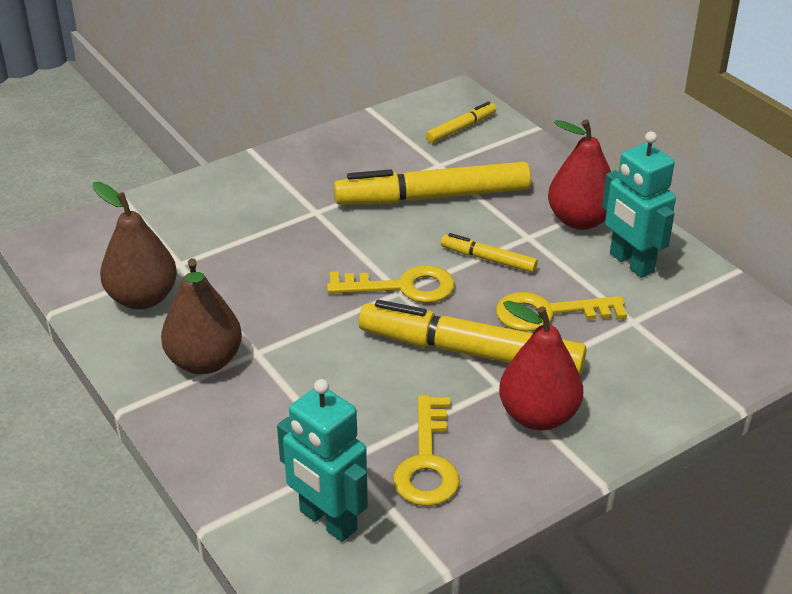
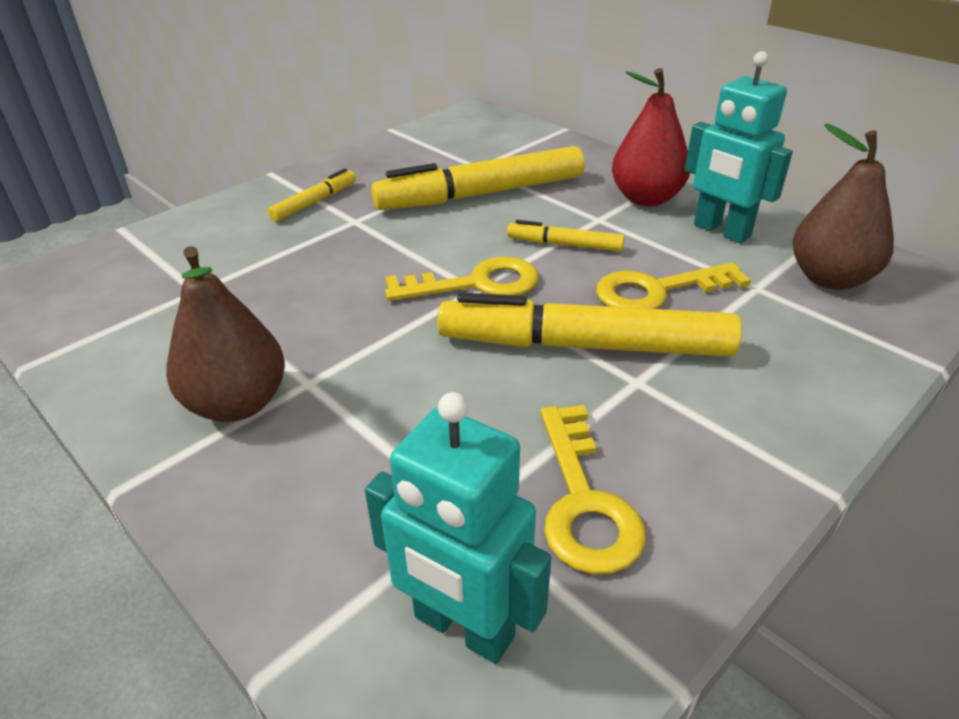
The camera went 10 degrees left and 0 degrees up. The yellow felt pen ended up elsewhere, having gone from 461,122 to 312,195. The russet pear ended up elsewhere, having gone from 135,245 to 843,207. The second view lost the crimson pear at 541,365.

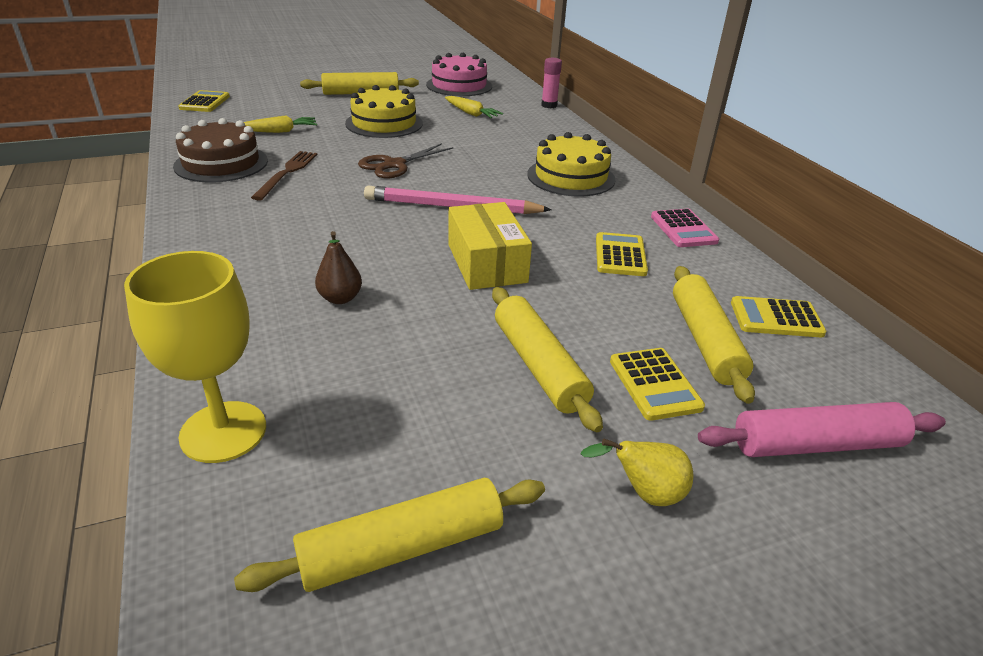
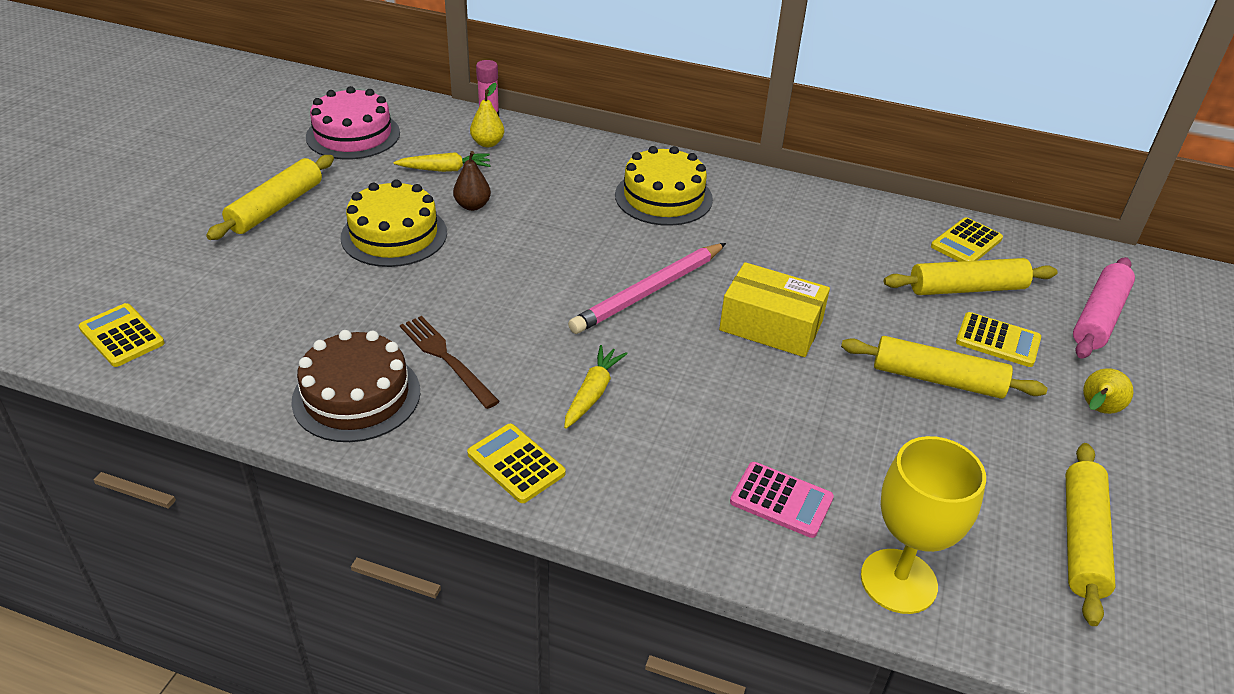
The camera went 50 degrees left and 5 degrees up. The russet pear ended up elsewhere, having gone from 338,267 to 472,181. The yellow adding machine ended up elsewhere, having gone from 622,254 to 516,463. The second view gained the yellow pear at 487,115. The yellow toy carrot ended up elsewhere, having gone from 280,124 to 595,387. The pink adding machine ended up elsewhere, having gone from 685,228 to 782,500. The yellow pastry roller at 714,335 ended up facing another way, 45 degrees counterclockwise from before. The second view lost the russet scissors at 405,160.

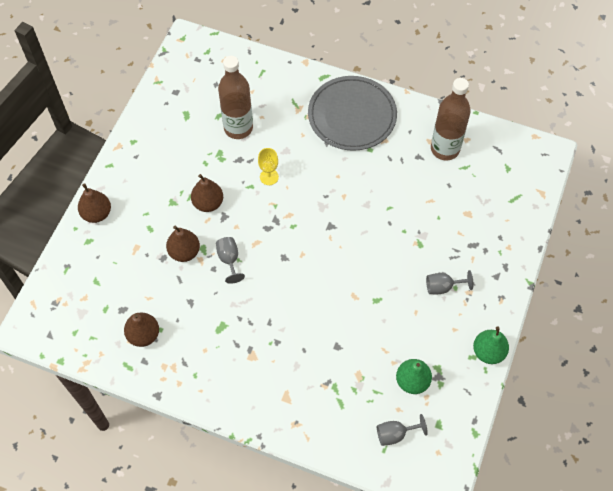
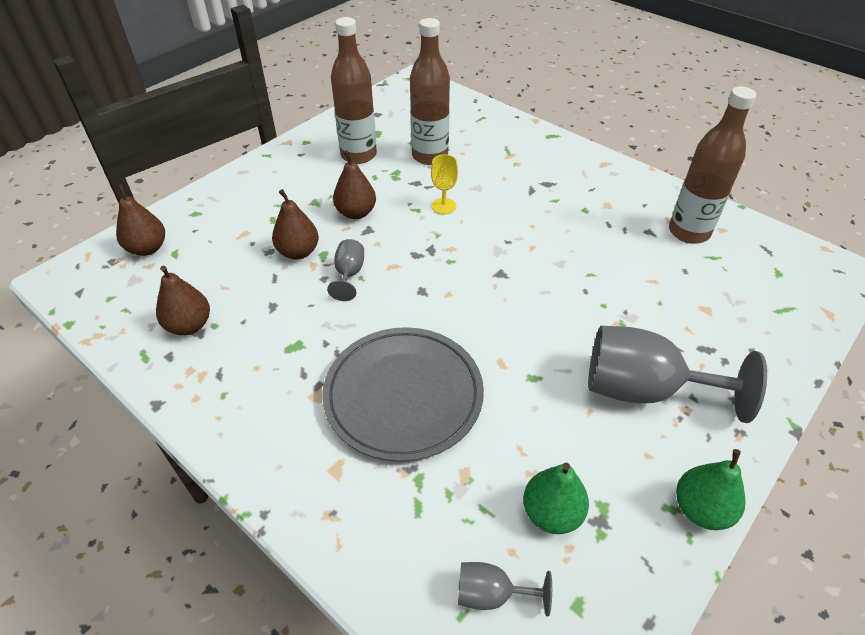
The camera went 20 degrees right and 15 degrees down. The russet pear ended up elsewhere, having gone from 94,203 to 140,220. The ash-grey plate ended up elsewhere, having gone from 352,113 to 403,394. The second view gained the russet flask at 354,90. The size of the ash-grey chalice at 449,282 changed by a factor of 2.11.

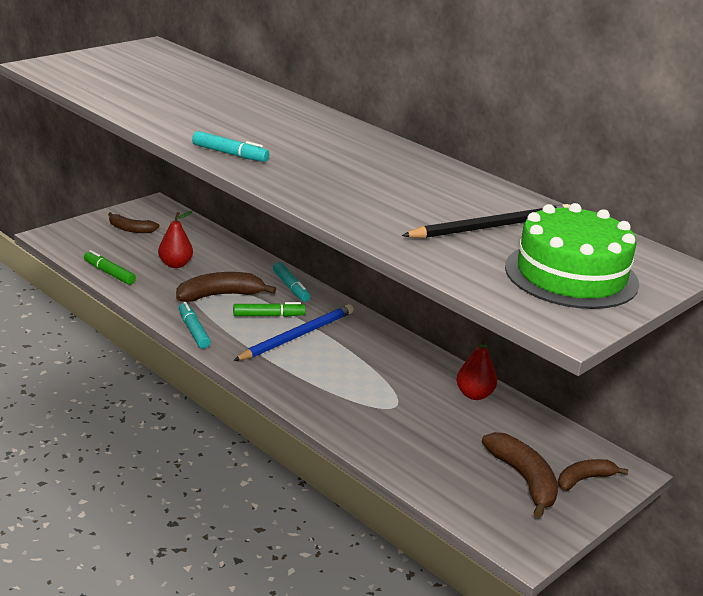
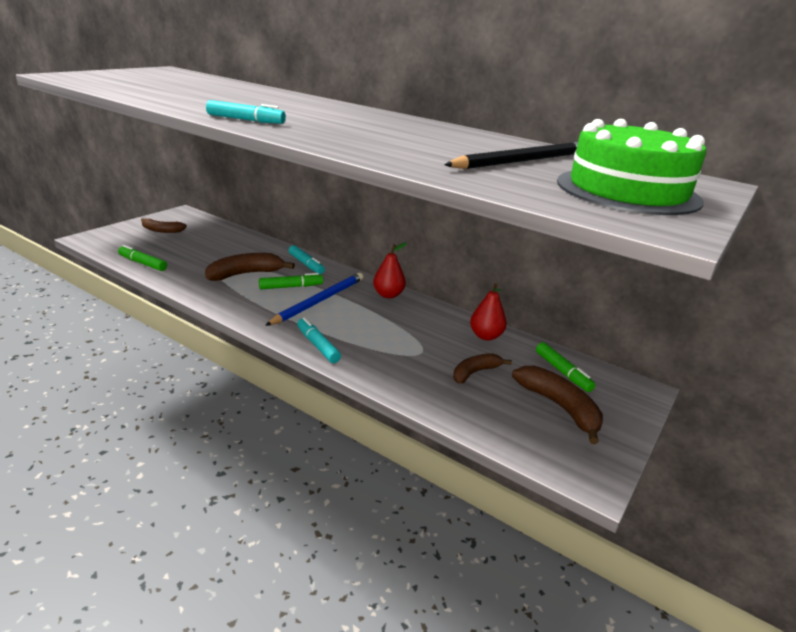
The camera went 10 degrees left and 0 degrees up. The aqua felt pen ended up elsewhere, having gone from 195,325 to 319,340. The crimson pear ended up elsewhere, having gone from 175,239 to 390,270. The russet banana fruit ended up elsewhere, having gone from 593,475 to 482,368. The second view gained the leaf-green felt pen at 565,367.

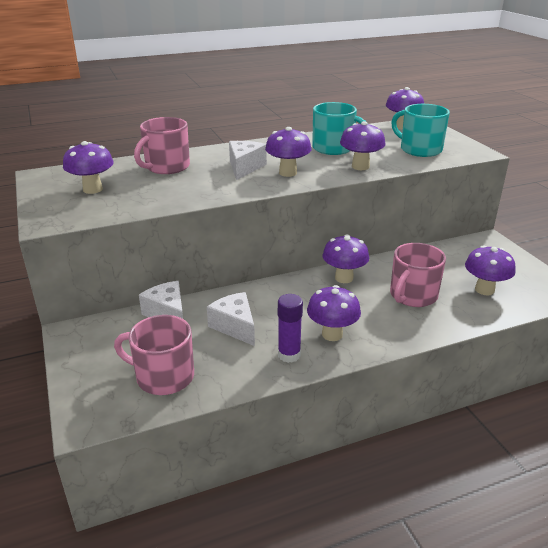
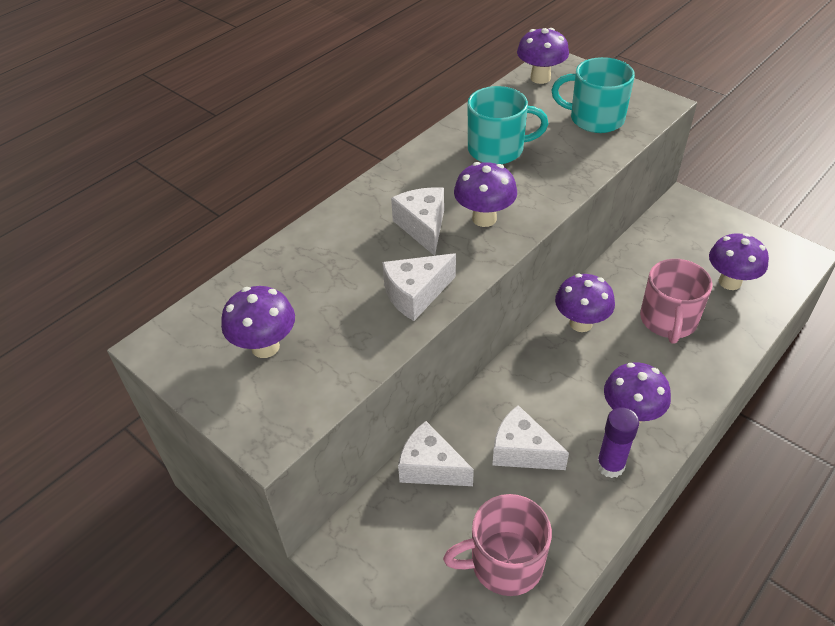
The camera went 25 degrees left and 15 degrees up. The second view gained the white cheese wedge at 419,287. The second view lost the pink tea mug at 162,145. The second view lost the royal purple mushroom at 362,145.

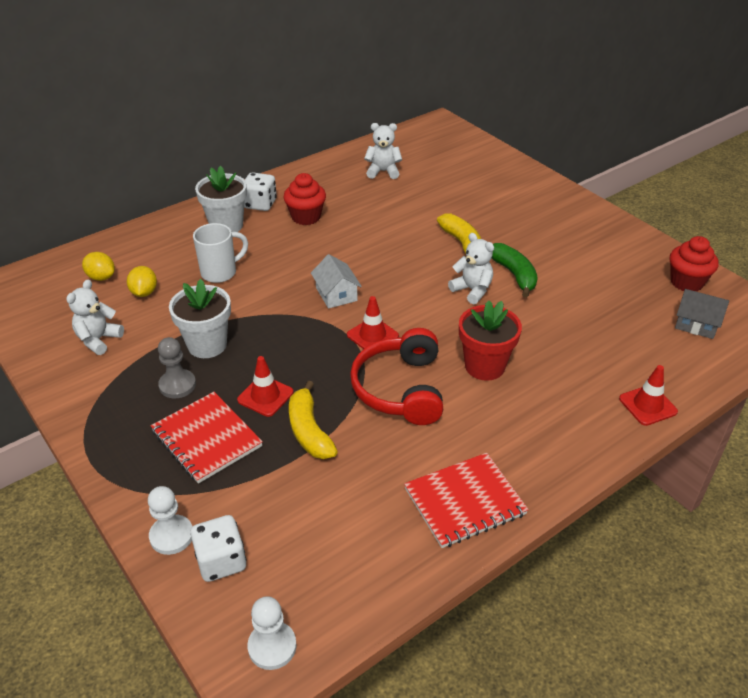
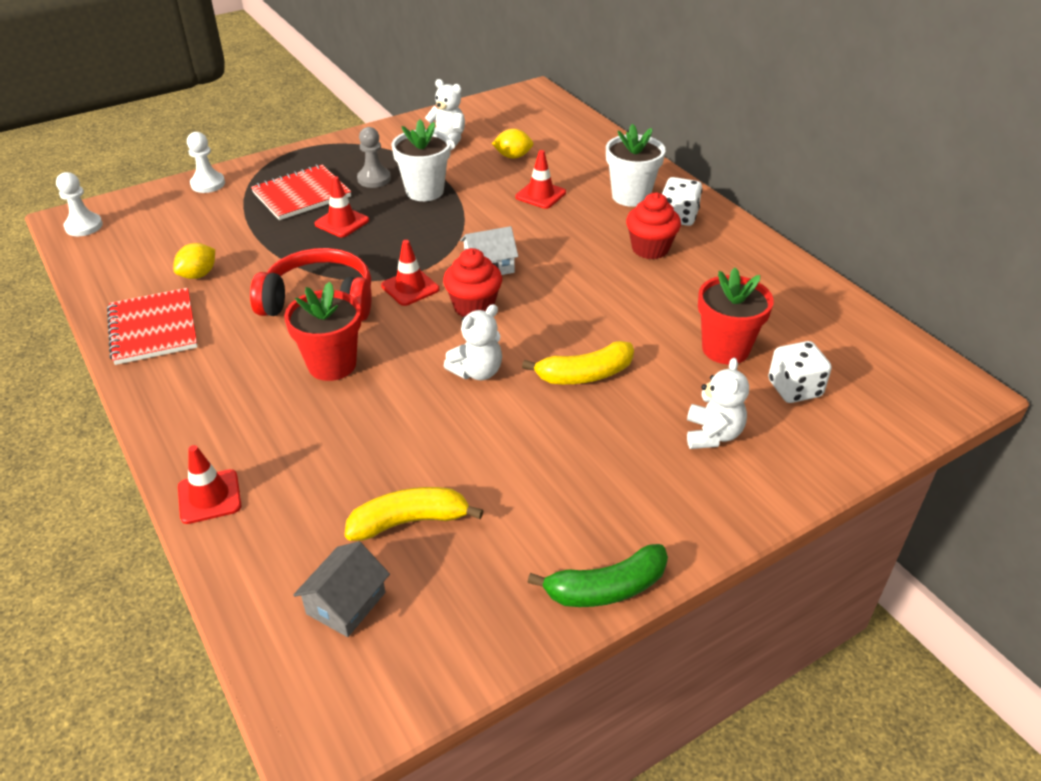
The camera went 95 degrees right and 0 degrees up. The yellow lemon ended up elsewhere, having gone from 98,266 to 194,261. The yellow banana fruit ended up elsewhere, having gone from 313,420 to 414,514. The crimson muffin ended up elsewhere, having gone from 694,263 to 472,282. Where the white tea mug stood at 220,253, the crimson road cone came to stand at 541,179. The leaf-green banana fruit ended up elsewhere, having gone from 515,270 to 597,575. The white teddy bear ended up elsewhere, having gone from 383,151 to 718,403. The second view gained the crimson plant pot at 736,315. The white die ended up elsewhere, having gone from 218,548 to 800,372.

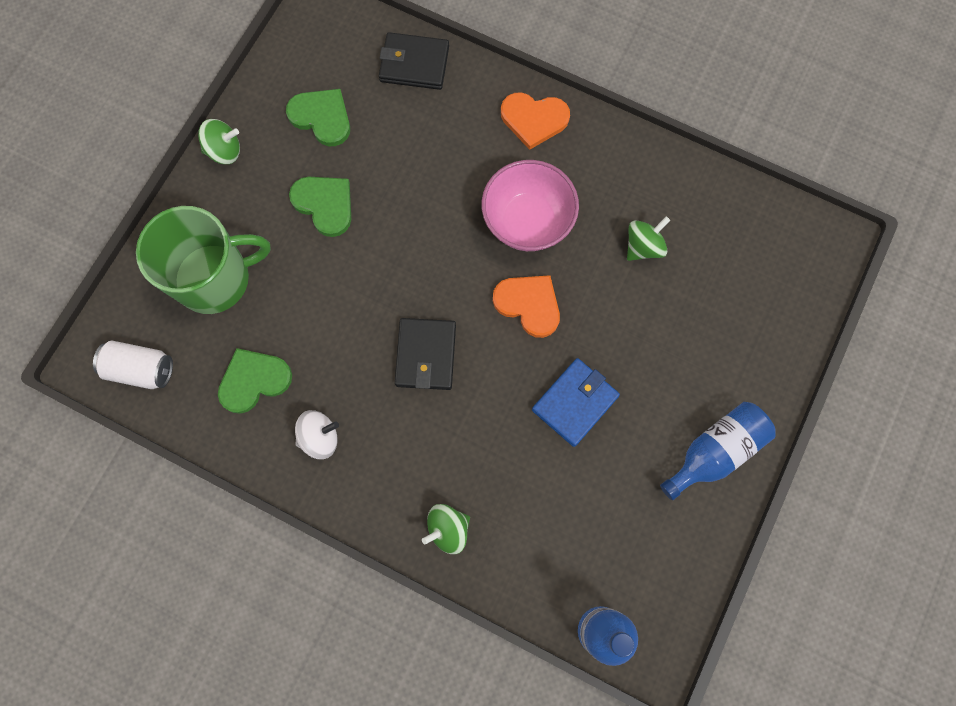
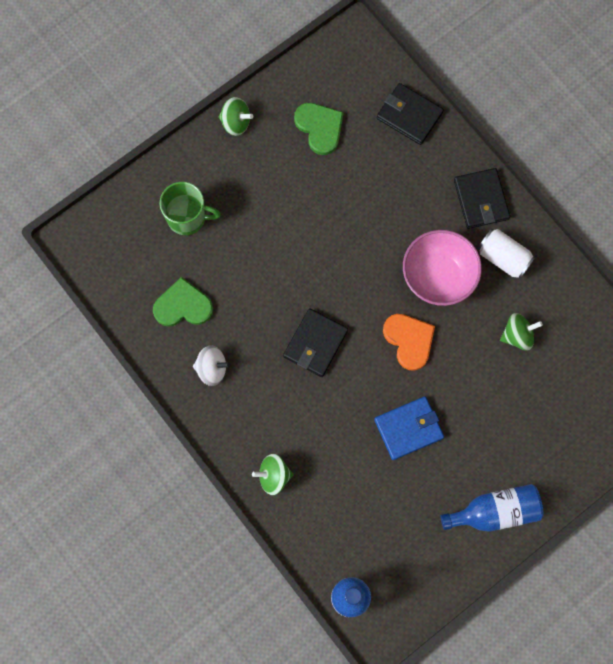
The camera went 25 degrees right and 0 degrees up. The size of the leaf-green tea mug at 203,260 changed by a factor of 0.64. Where the bright orange heart shape stood at 535,121, the ebony wallet came to stand at 482,198. The white can ended up elsewhere, having gone from 133,365 to 506,254. The second view lost the leaf-green heart shape at 320,207.

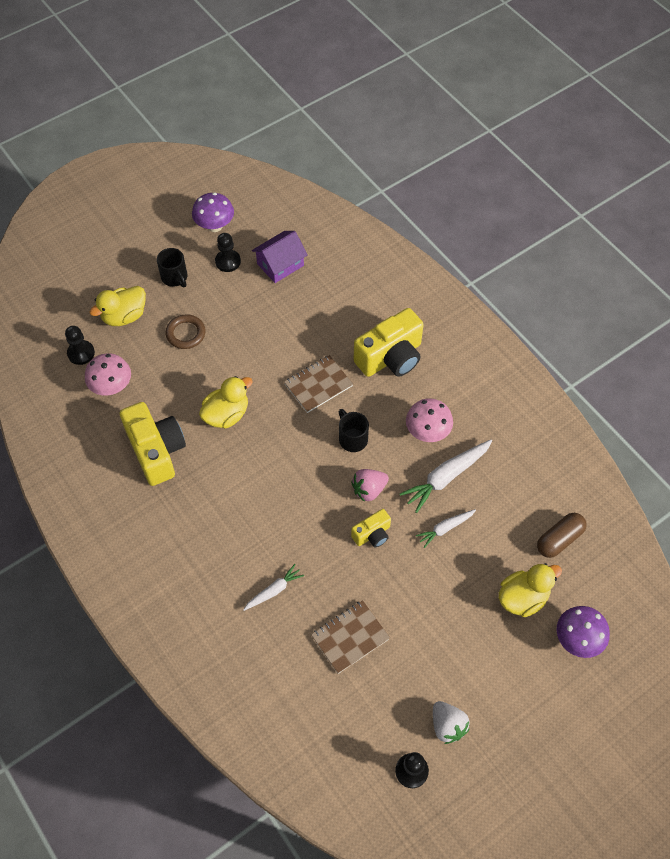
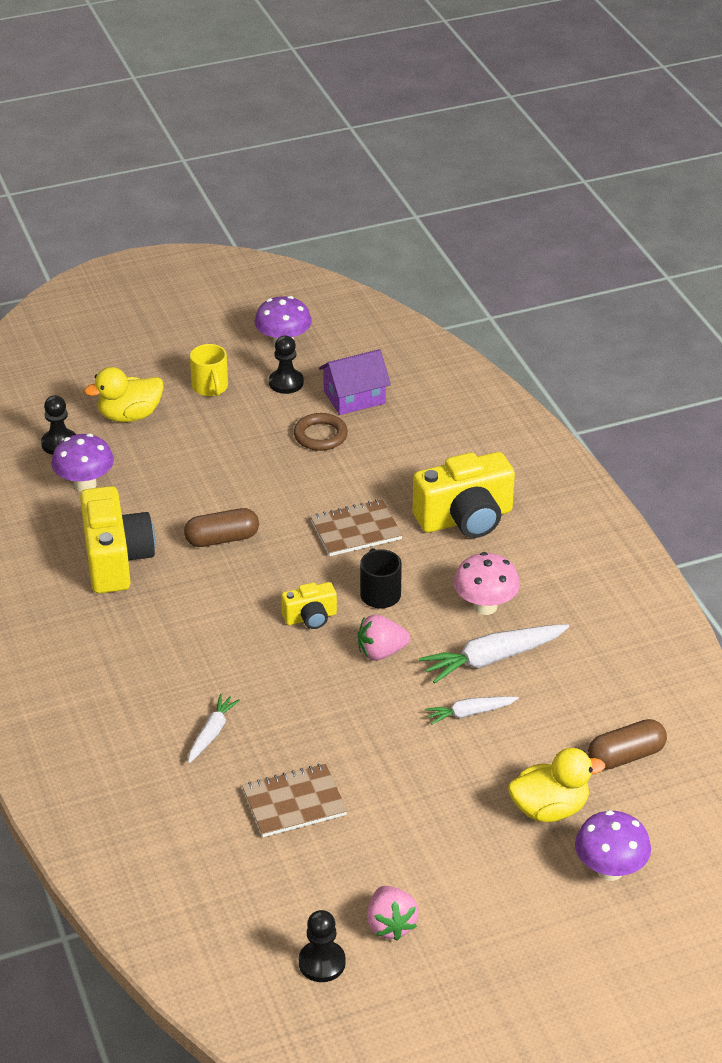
The camera went 15 degrees right and 20 degrees down. What was the pink mushroom at 108,374 turned into the royal purple mushroom at 82,462. Where the yellow toy duck stood at 226,402, the russet pill shape came to stand at 221,527. The white toy carrot at 273,587 ended up facing another way, 45 degrees counterclockwise from before. What was the ebony tea mug at 172,267 turned into the yellow tea mug at 209,370. The yellow photo camera ended up elsewhere, having gone from 371,528 to 309,605. The russet hoop ended up elsewhere, having gone from 185,331 to 321,432. What was the white berry at 451,722 turned into the pink berry at 393,913.

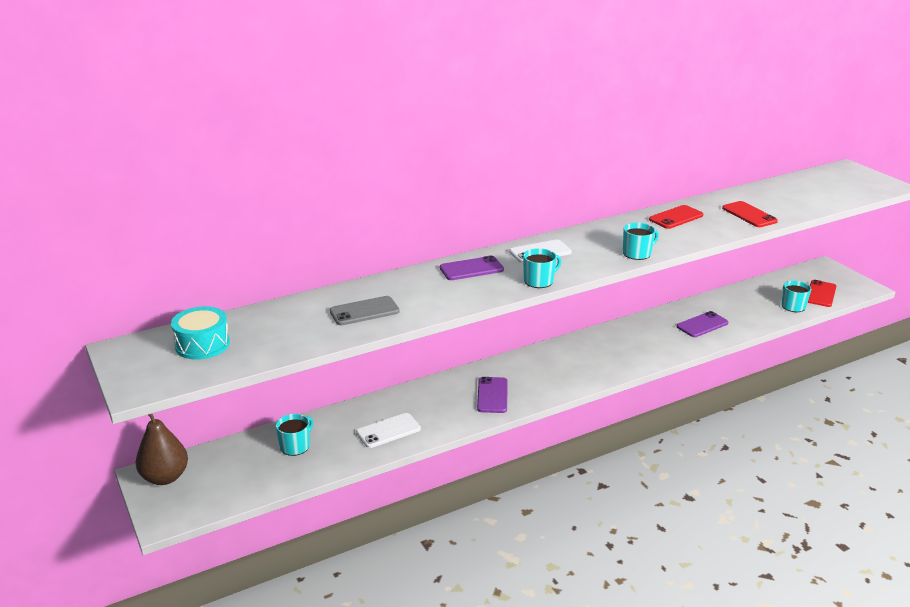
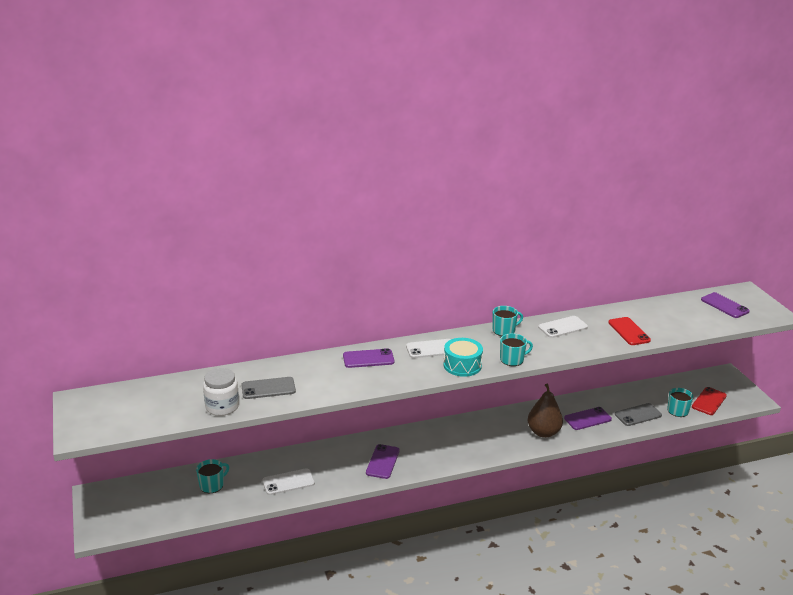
The camera went 10 degrees right and 0 degrees up. The second view gained the white preserve jar at 221,392. The aqua snare drum ended up elsewhere, having gone from 200,333 to 463,357. The aqua tea mug ended up elsewhere, having gone from 542,268 to 507,321. The russet pear ended up elsewhere, having gone from 162,449 to 545,411. What was the crimson mobile phone at 676,217 turned into the white mobile phone at 563,327. The second view gained the ash-grey mobile phone at 638,414. The second view gained the royal purple mobile phone at 725,305.

